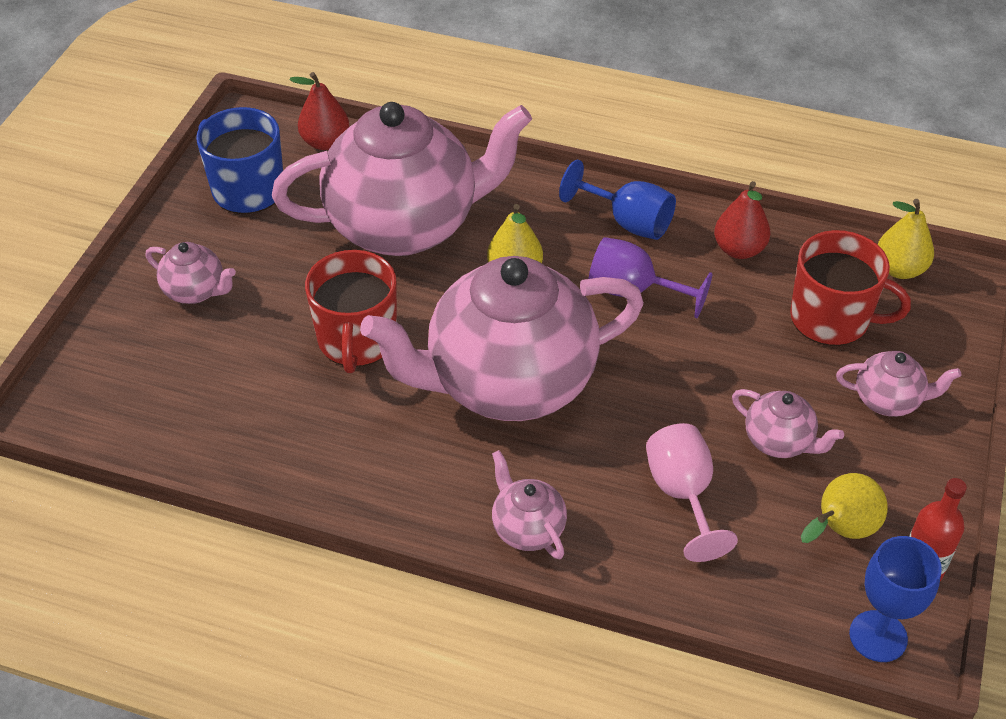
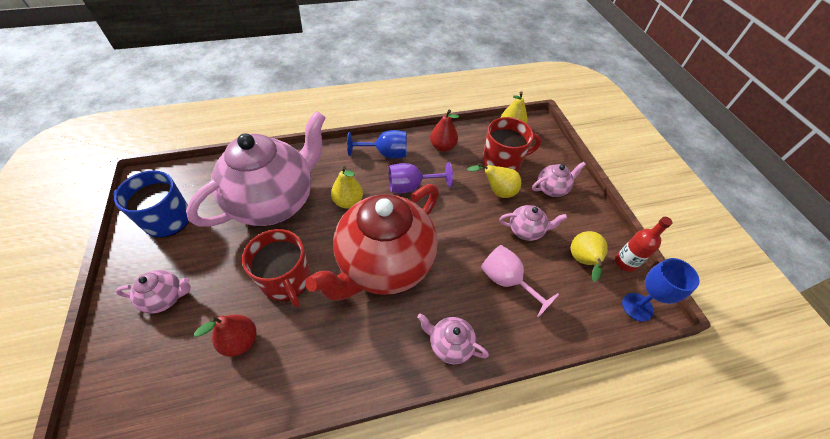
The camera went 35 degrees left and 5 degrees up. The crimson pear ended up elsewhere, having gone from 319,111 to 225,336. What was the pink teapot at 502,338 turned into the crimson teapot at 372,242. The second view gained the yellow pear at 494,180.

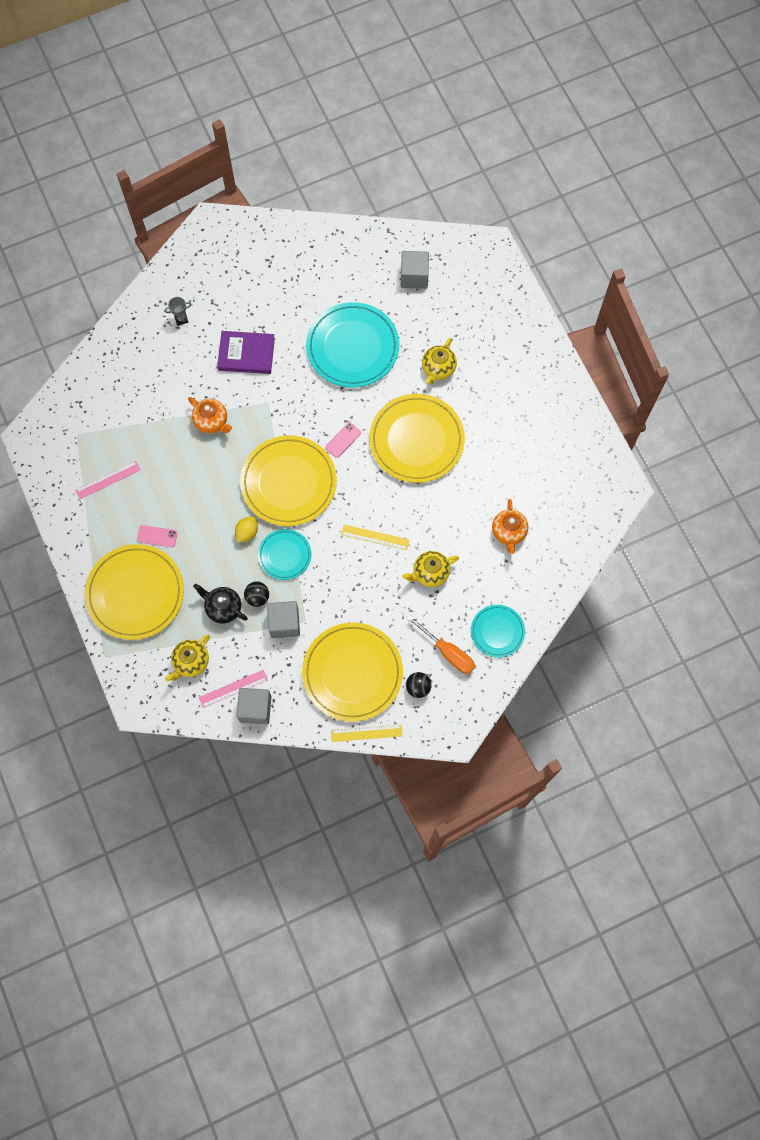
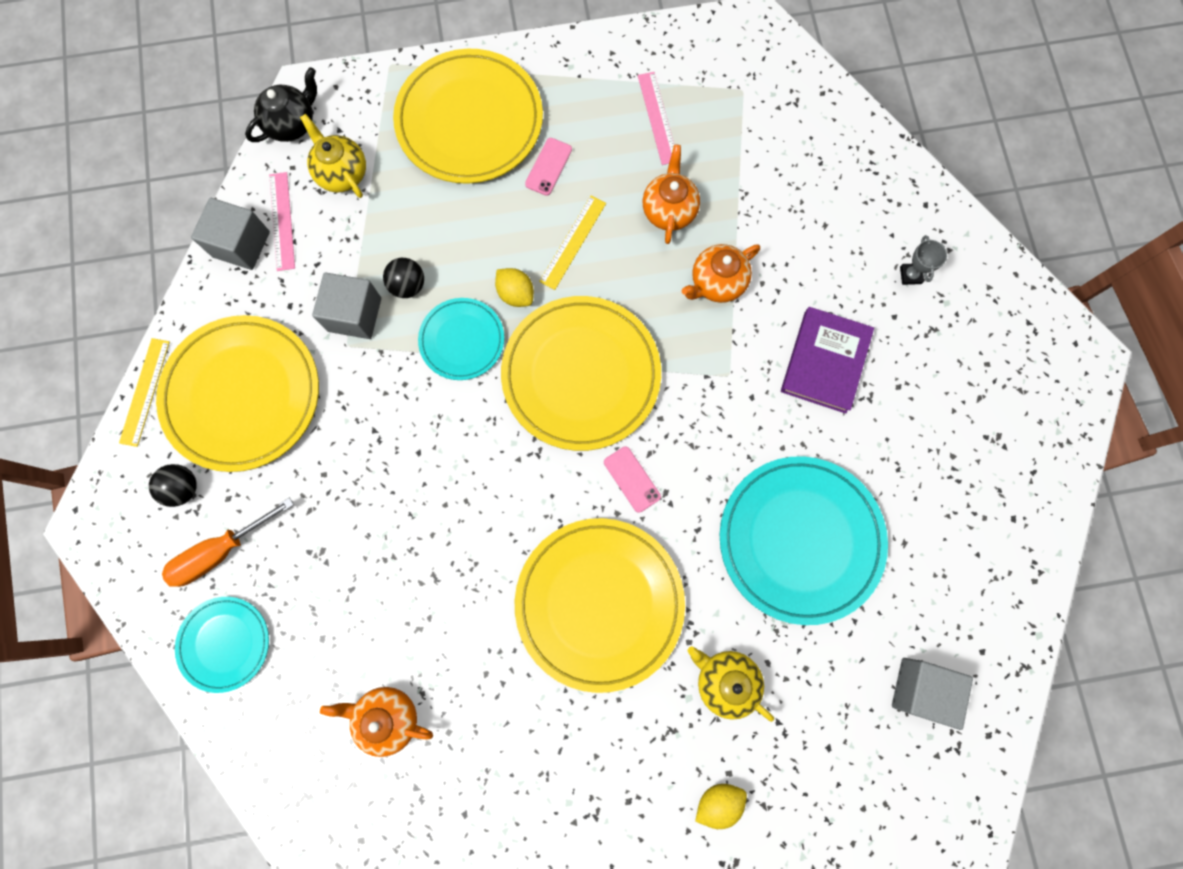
The camera went 105 degrees right and 5 degrees up. The ebony teapot ended up elsewhere, having gone from 220,603 to 281,104. The yellow ruler ended up elsewhere, having gone from 375,537 to 572,243. The second view gained the bright orange teapot at 671,194. The second view gained the yellow lemon at 721,806. The second view lost the yellow teapot at 430,569.

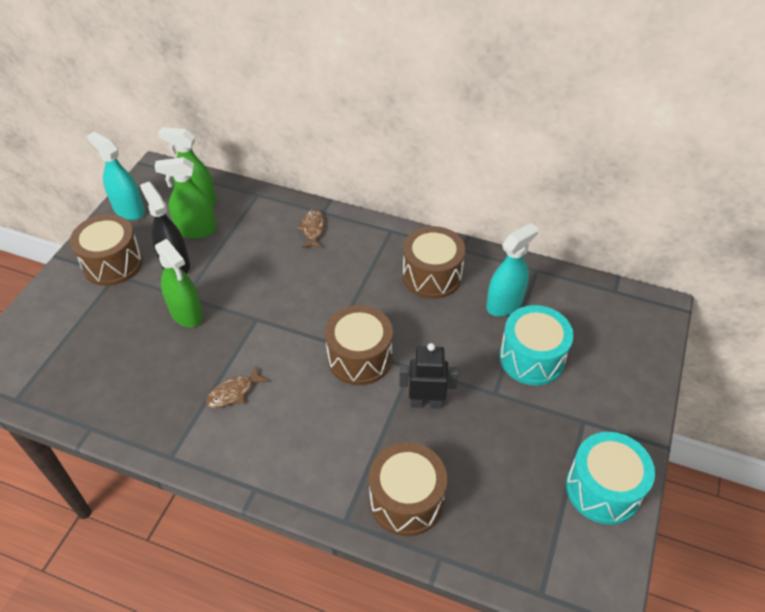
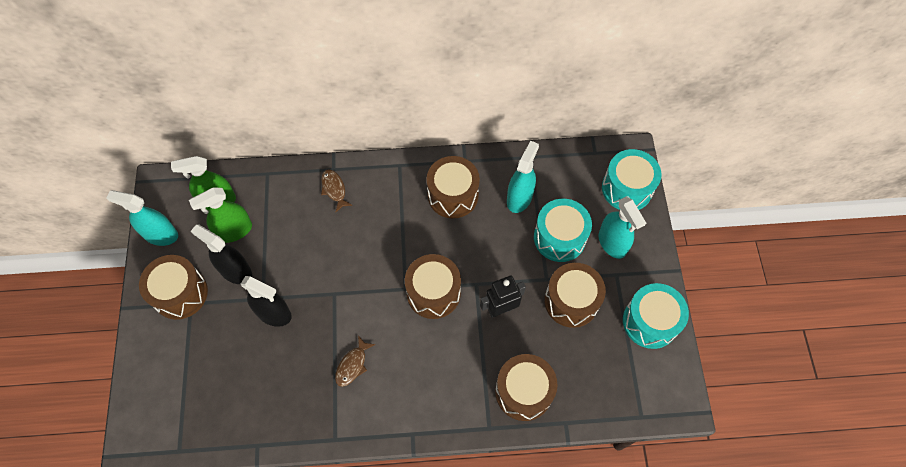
The camera went 25 degrees left and 15 degrees up. What was the leaf-green sprayer at 179,283 turned into the ebony sprayer at 266,301. The second view gained the russet snare drum at 575,295. The second view gained the aqua sprayer at 622,228. The second view gained the aqua snare drum at 632,179.

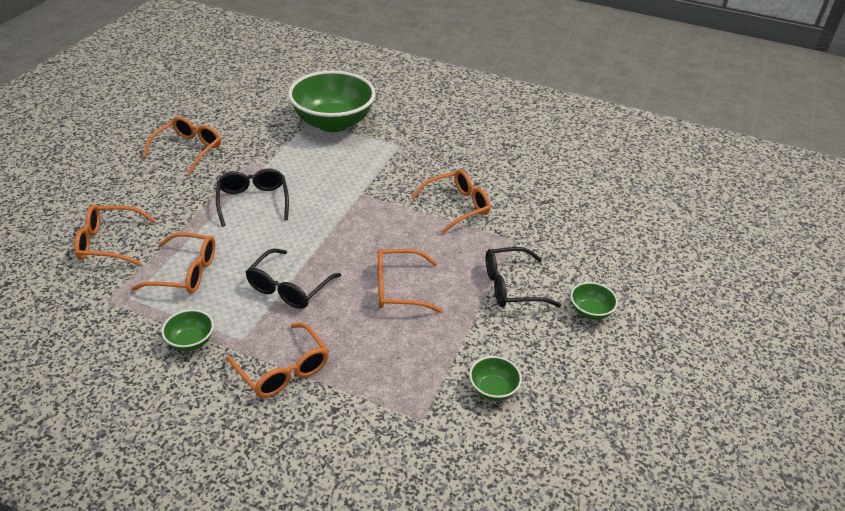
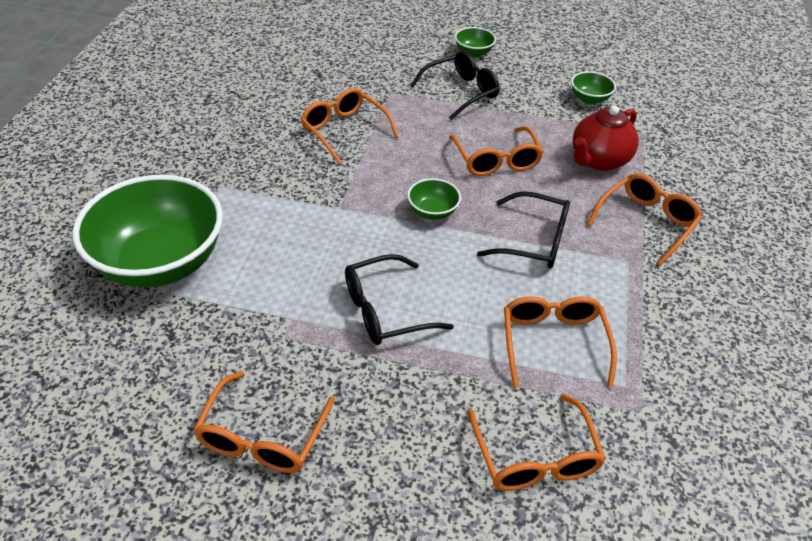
The camera went 100 degrees left and 5 degrees up. The bright orange eyeglasses at 181,145 ended up facing another way, 90 degrees counterclockwise from before. The leaf-green deep dish ended up elsewhere, having gone from 187,330 to 434,199. The ebony eyeglasses at 523,277 ended up facing another way, 105 degrees counterclockwise from before. The second view gained the crimson teapot at 606,138.

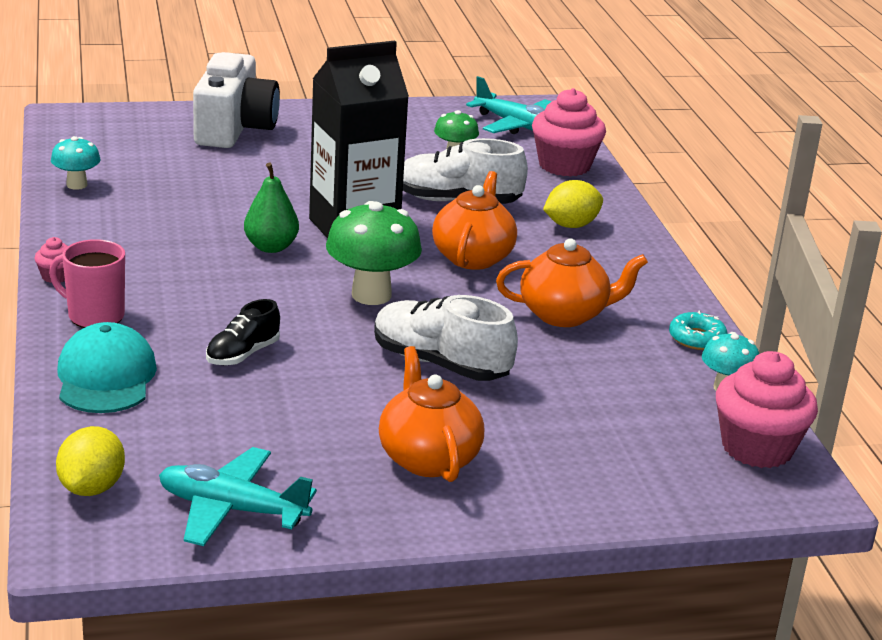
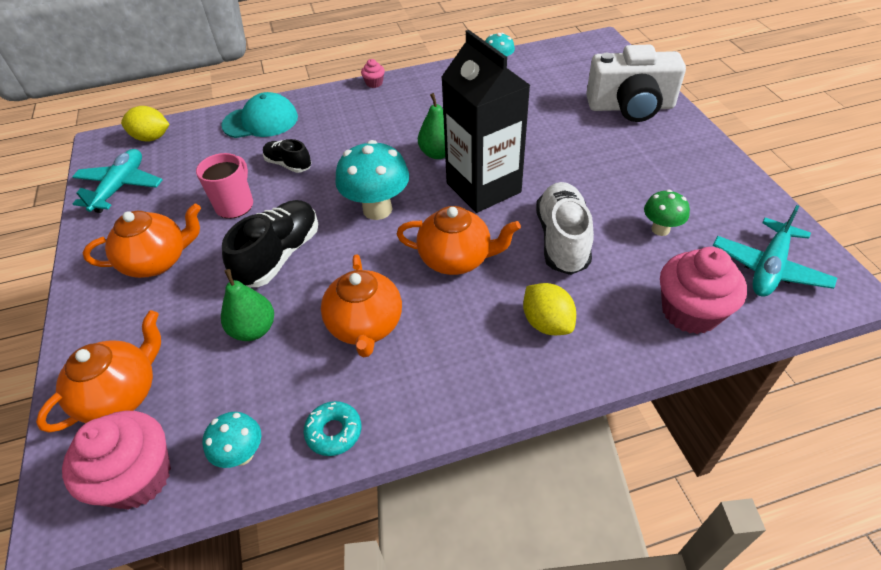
The camera went 90 degrees right and 20 degrees up. The second view gained the bright orange teapot at 98,371. The pink tea mug ended up elsewhere, having gone from 87,283 to 224,186. The second view gained the leaf-green pear at 247,305. What was the white lace-up shoe at 446,338 turned into the ebony lace-up shoe at 270,243. What was the leaf-green mushroom at 374,253 turned into the aqua mushroom at 372,180.

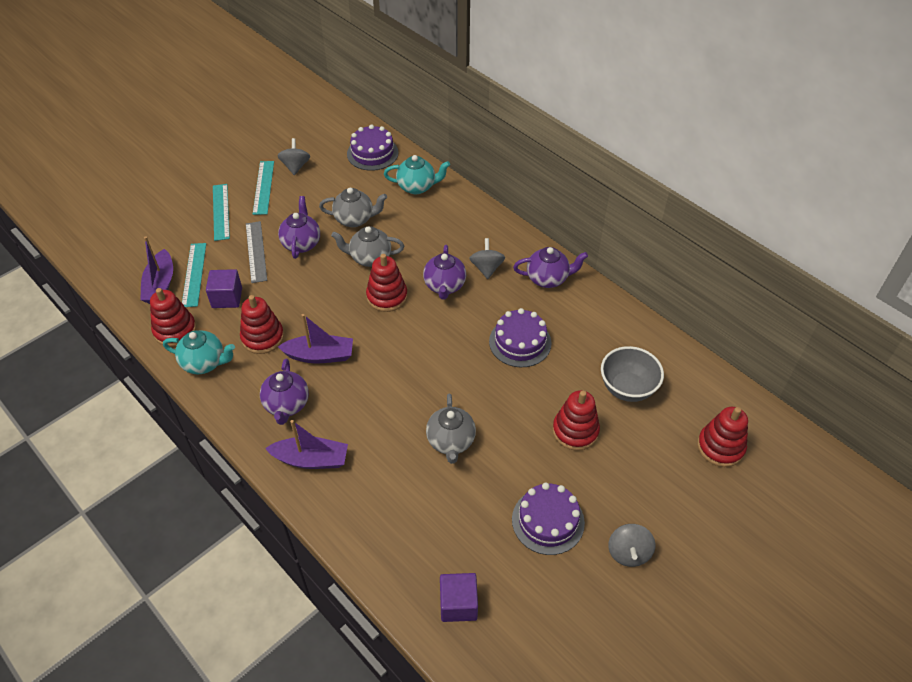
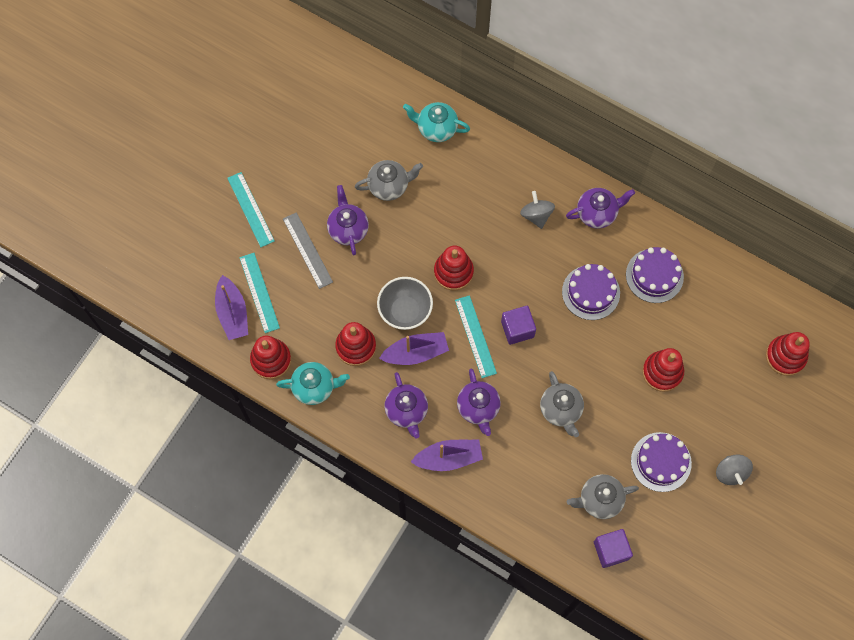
The camera went 15 degrees left and 20 degrees up. The ash-grey deep dish ended up elsewhere, having gone from 632,374 to 405,303. The aqua teapot at 417,174 ended up facing another way, 150 degrees counterclockwise from before. The aqua ruler ended up elsewhere, having gone from 263,188 to 476,336. The royal purple teapot ended up elsewhere, having gone from 444,272 to 479,402. The royal purple block ended up elsewhere, having gone from 224,288 to 518,325. The ash-grey teapot ended up elsewhere, having gone from 367,246 to 603,496. The royal purple layer cake ended up elsewhere, having gone from 373,148 to 655,275. The second view lost the ash-grey whirligig at 293,156.

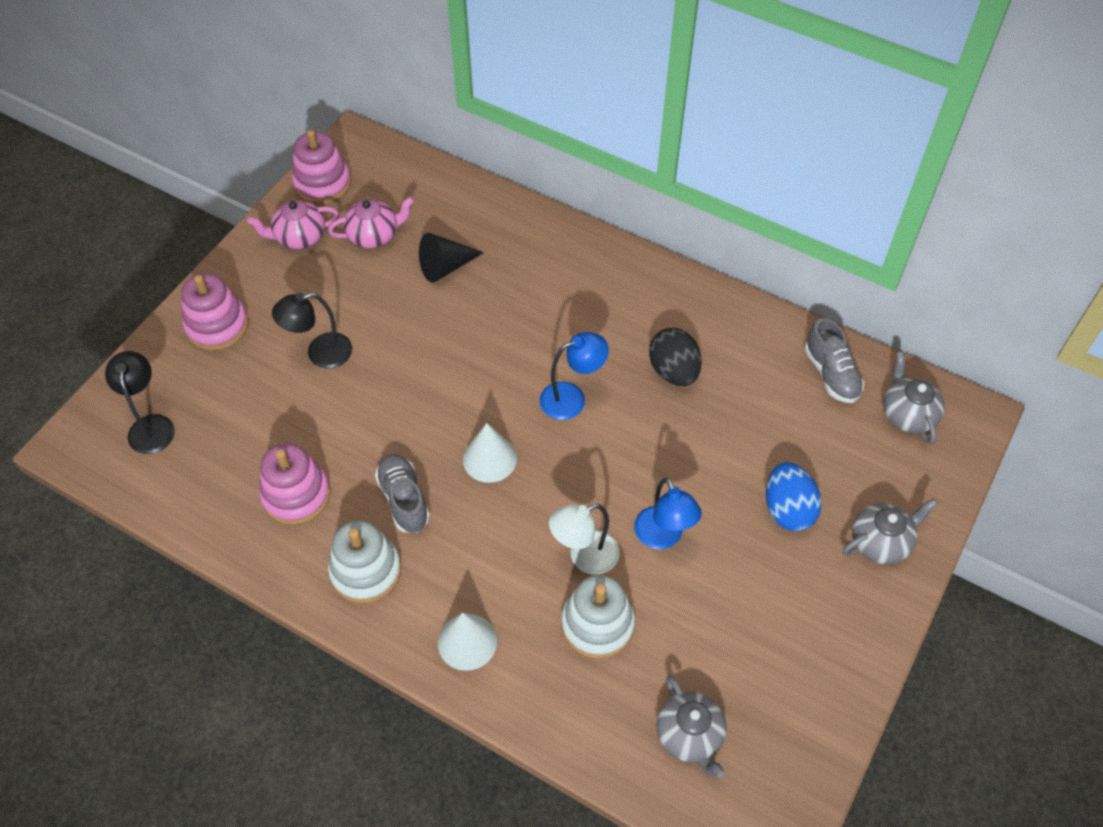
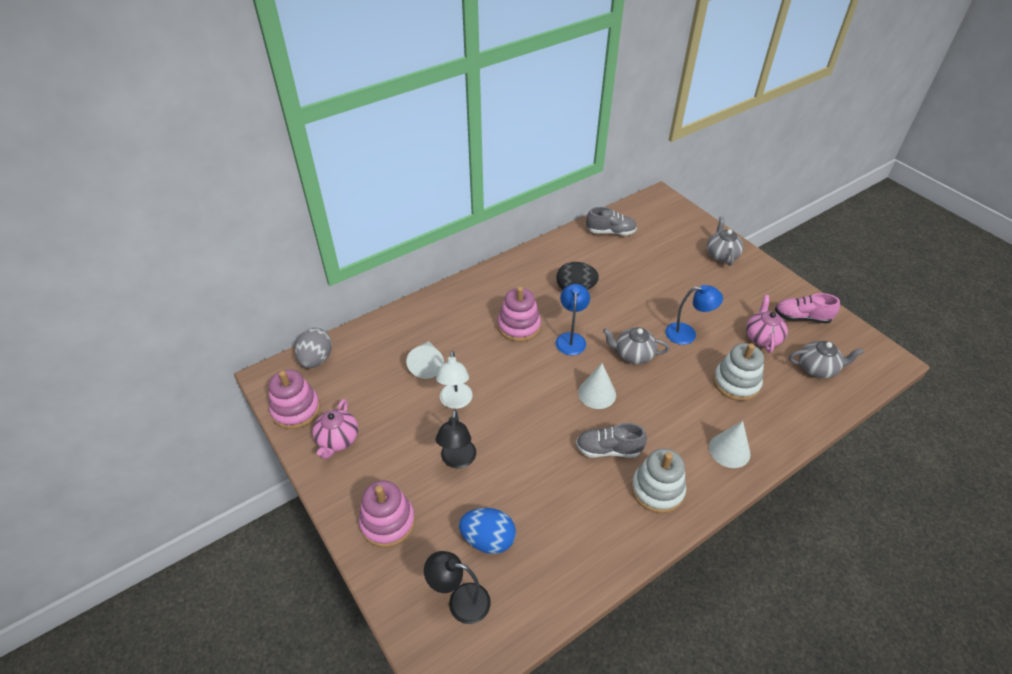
The camera went 65 degrees left and 10 degrees down. The second view gained the ash-grey toy egg at 313,348. What was the ebony cone shape at 451,258 turned into the white cone shape at 425,360. The white reading lamp ended up elsewhere, having gone from 584,539 to 454,380. The blue toy egg ended up elsewhere, having gone from 794,496 to 487,531. The pink stacking rings ended up elsewhere, having gone from 294,484 to 519,314. The ash-grey teapot ended up elsewhere, having gone from 914,397 to 636,345. The pink teapot ended up elsewhere, having gone from 371,222 to 767,324. The second view gained the pink lace-up shoe at 807,308.

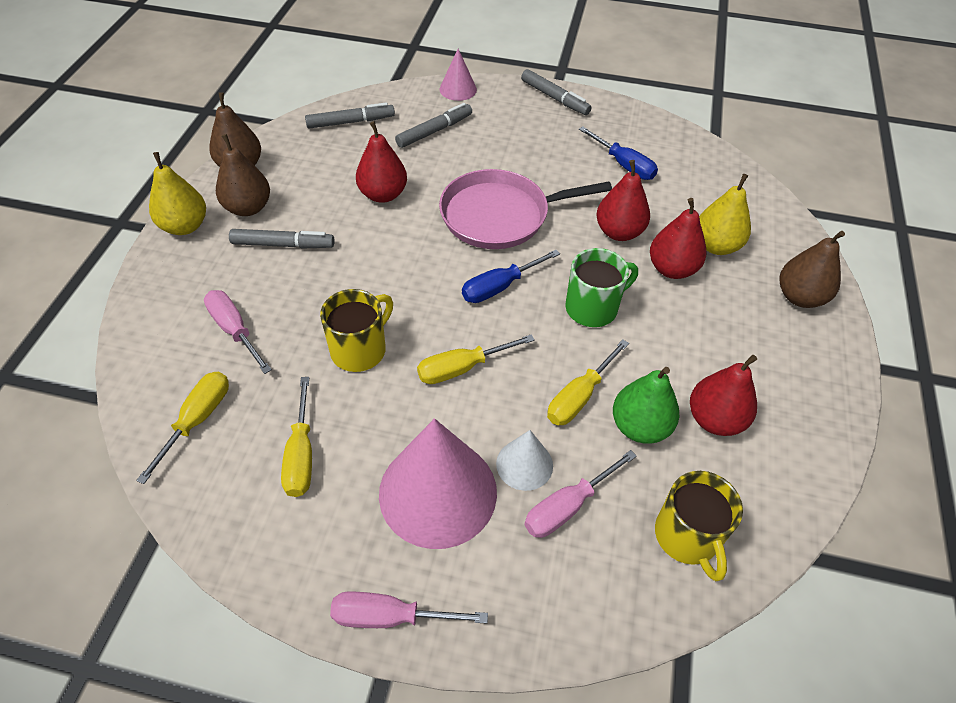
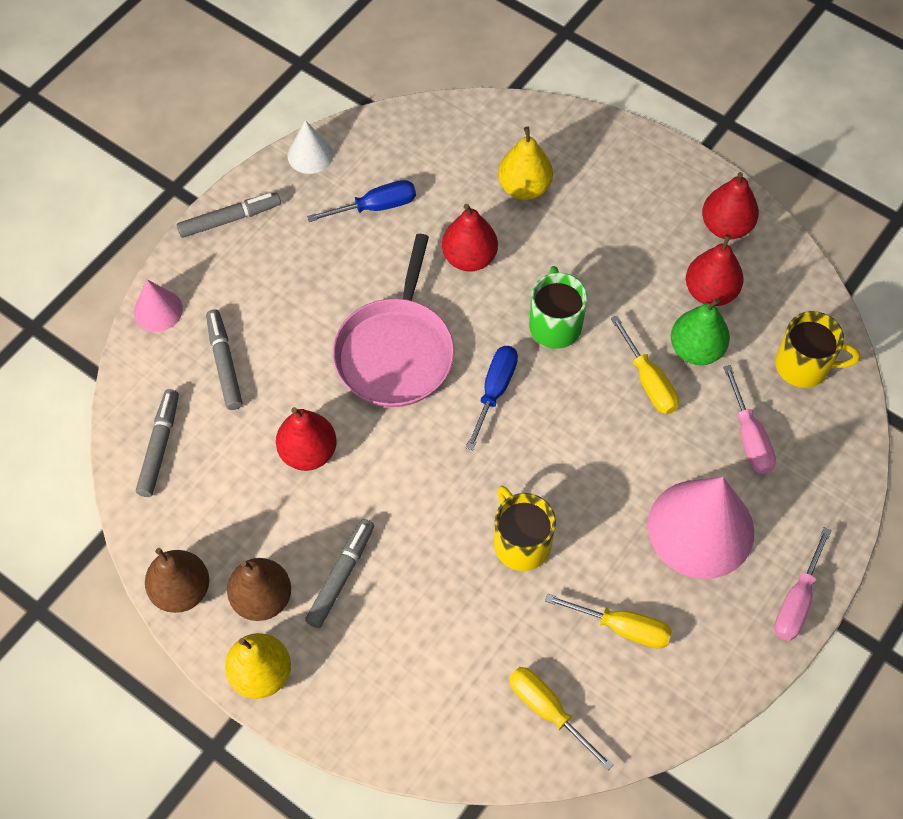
The camera went 65 degrees left and 10 degrees up. The white cone shape ended up elsewhere, having gone from 524,460 to 310,147. The blue screwdriver at 511,276 ended up facing another way, 150 degrees counterclockwise from before. The crimson pear ended up elsewhere, having gone from 678,238 to 730,205. The second view lost the pink screwdriver at 238,332. The second view lost the yellow screwdriver at 476,359. The second view lost the russet pear at 812,269.

